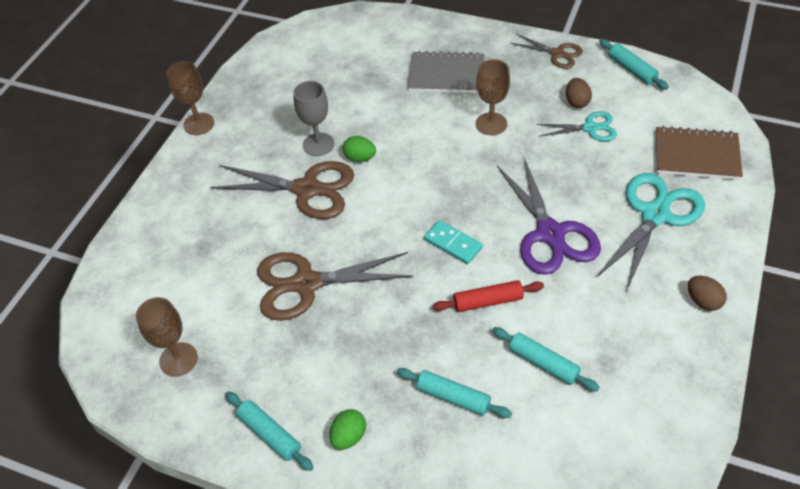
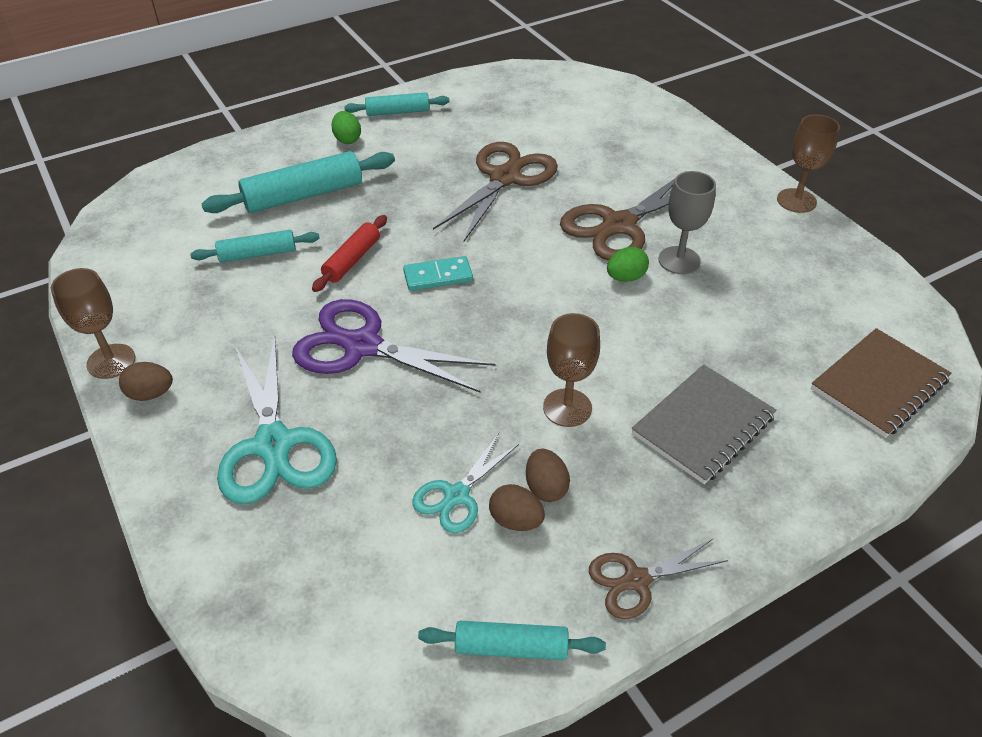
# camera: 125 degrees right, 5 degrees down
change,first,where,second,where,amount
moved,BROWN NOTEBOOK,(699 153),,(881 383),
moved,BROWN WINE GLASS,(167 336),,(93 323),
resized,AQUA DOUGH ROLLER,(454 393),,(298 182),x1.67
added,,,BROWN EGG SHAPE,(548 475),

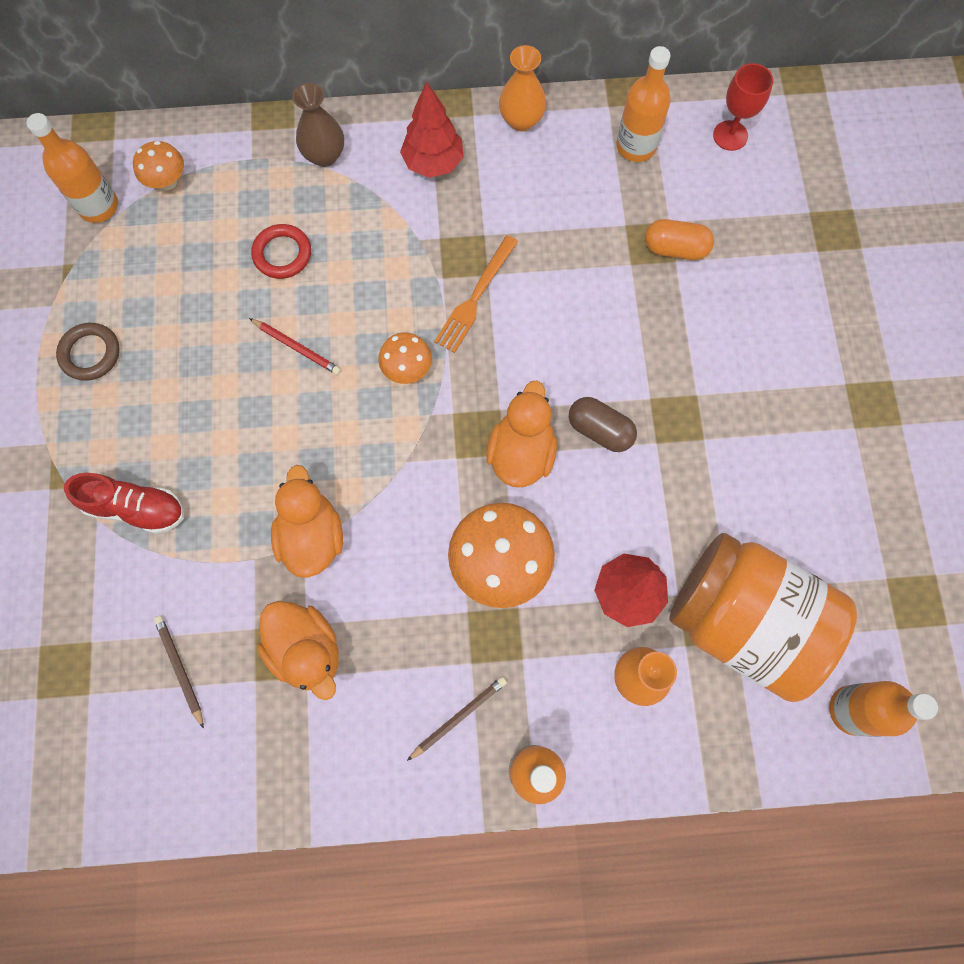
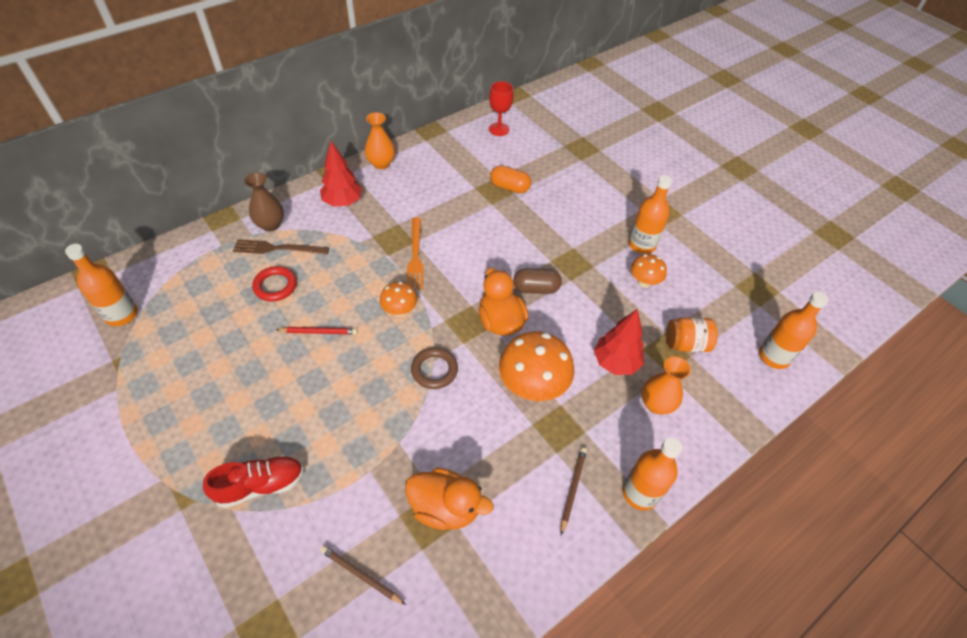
# camera: 35 degrees left, 20 degrees down
change,first,where,second,where,amount
moved,BRIGHT ORANGE FLASK,(644 104),,(650 214),
moved,BRIGHT ORANGE MUSHROOM,(158 165),,(649 271),
turned,BRIGHT ORANGE PILL,(679 239),,(510 179),45 degrees clockwise
moved,BROWN TORUS,(88 352),,(434 368),
removed,BRIGHT ORANGE RUBBER DUCK,(307 521),,,
resized,BRIGHT ORANGE JAR,(763 617),,(691 334),x0.45
added,,,BROWN FORK,(281 247),

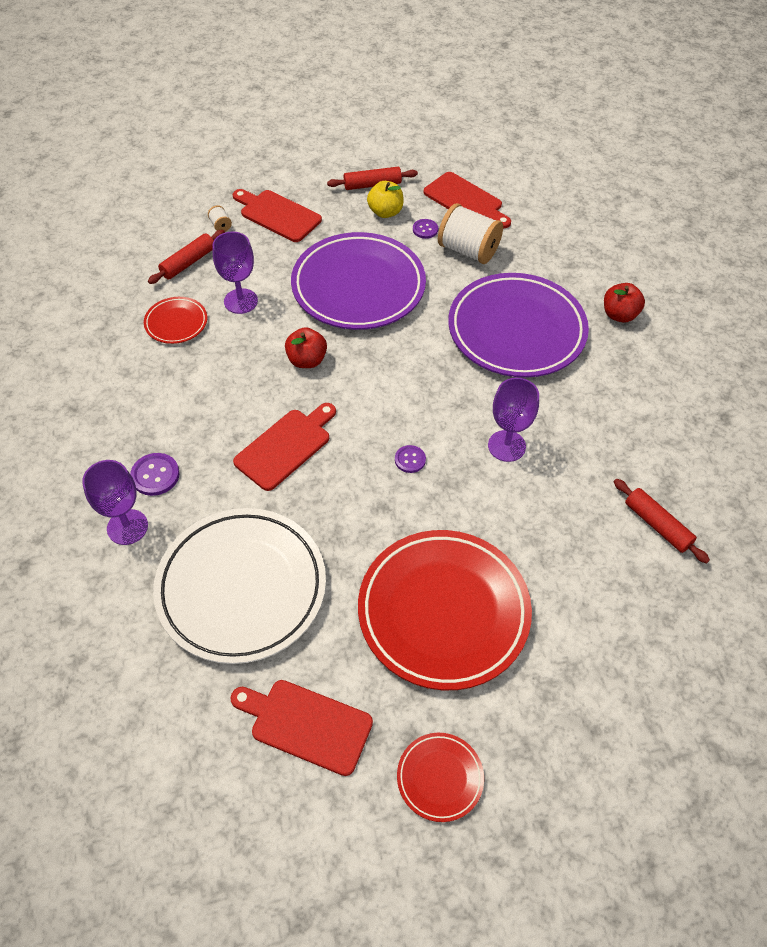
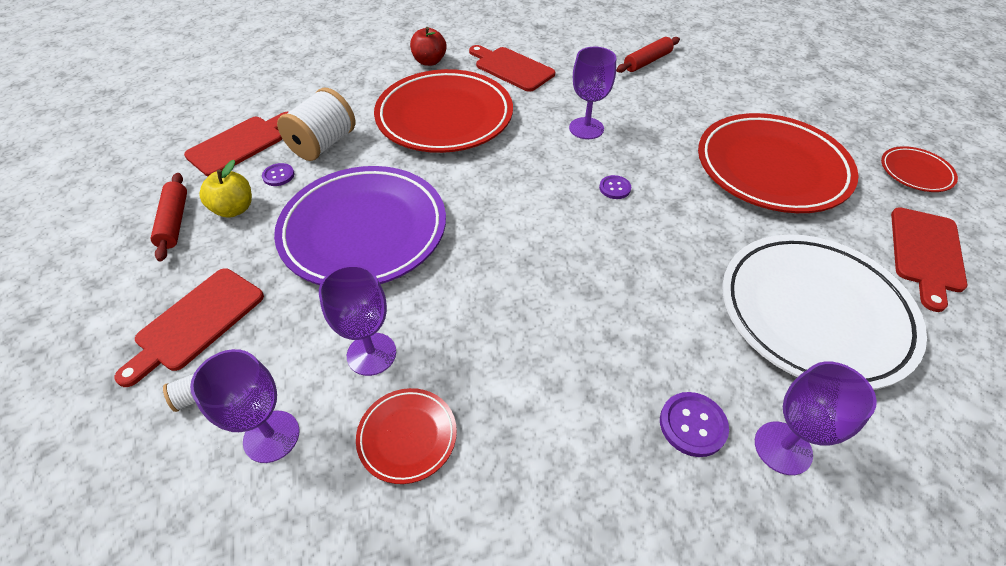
# camera: 90 degrees left, 5 degrees down
change,first,where,second,where,amount
replaced,CRIMSON DOUGH ROLLER,(186 257),ROYAL PURPLE WINE GLASS,(245 406),
recoloured,ROYAL PURPLE FLAT DISH,(518 325),CRIMSON FLAT DISH,(443 111),
removed,CRIMSON TOY APPLE,(306 347),,,
moved,CRIMSON CHOPPING BOARD,(284 447),,(512 68),

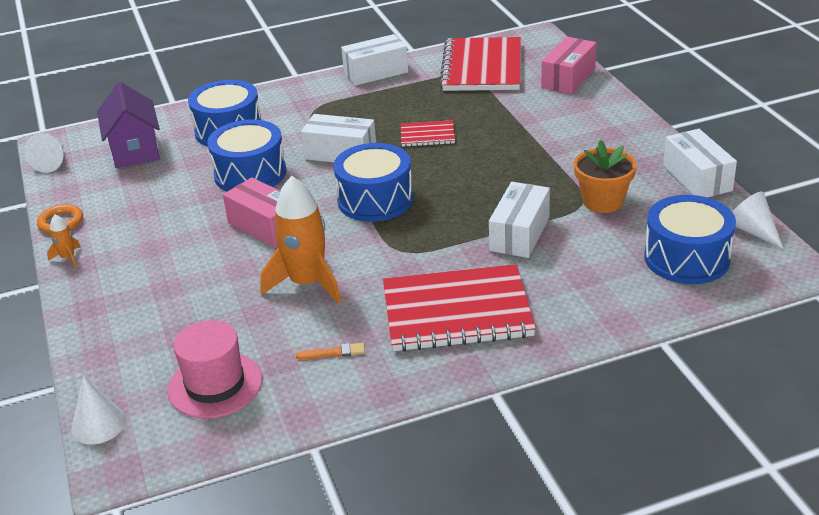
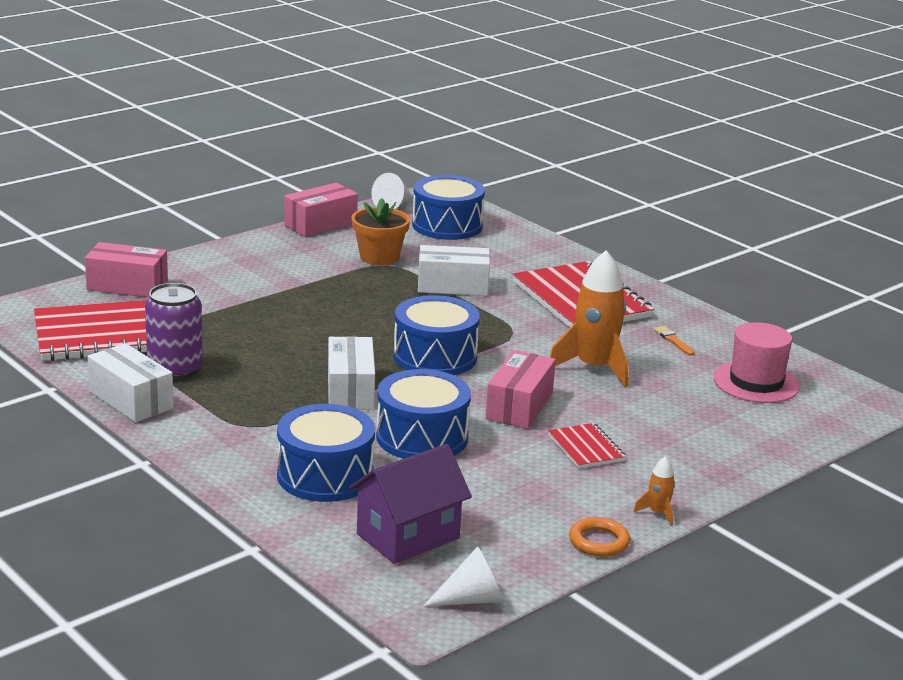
# camera: 115 degrees left, 10 degrees down
change,first,where,second,where,amount
moved,CRIMSON NOTEBOOK,(428 133),,(587 446),
recoloured,PURE WHITE BOX,(700 163),PINK BOX,(321 210),
removed,PURE WHITE CONE,(98 410),,,
added,,,ROYAL PURPLE SODA CAN,(174 331),

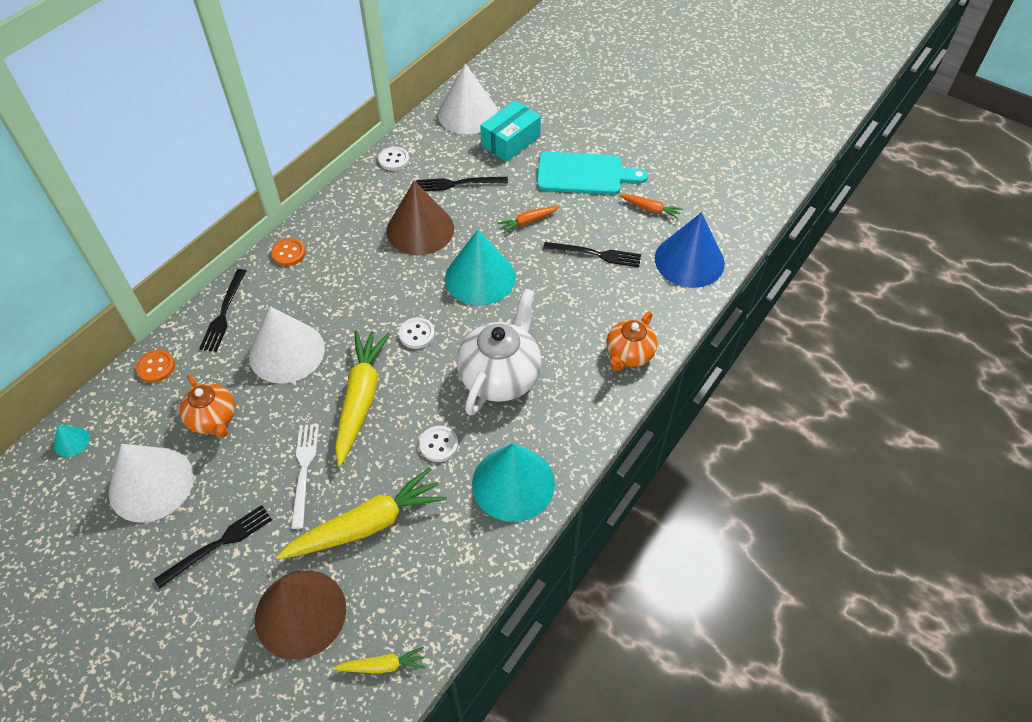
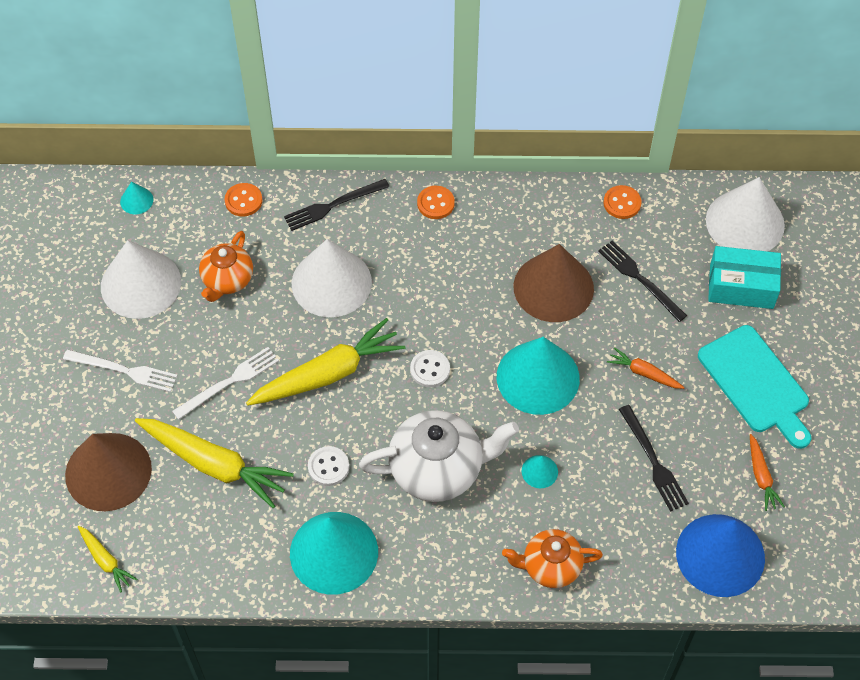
# camera: 55 degrees right, 5 degrees up
change,first,where,second,where,amount
recoloured,PURE WHITE SEWING BUTTON,(393 159),BRIGHT ORANGE SEWING BUTTON,(622 202),
recoloured,BLACK FORK,(213 546),PURE WHITE FORK,(120 370),
added,,,AQUA CONE,(540 471),

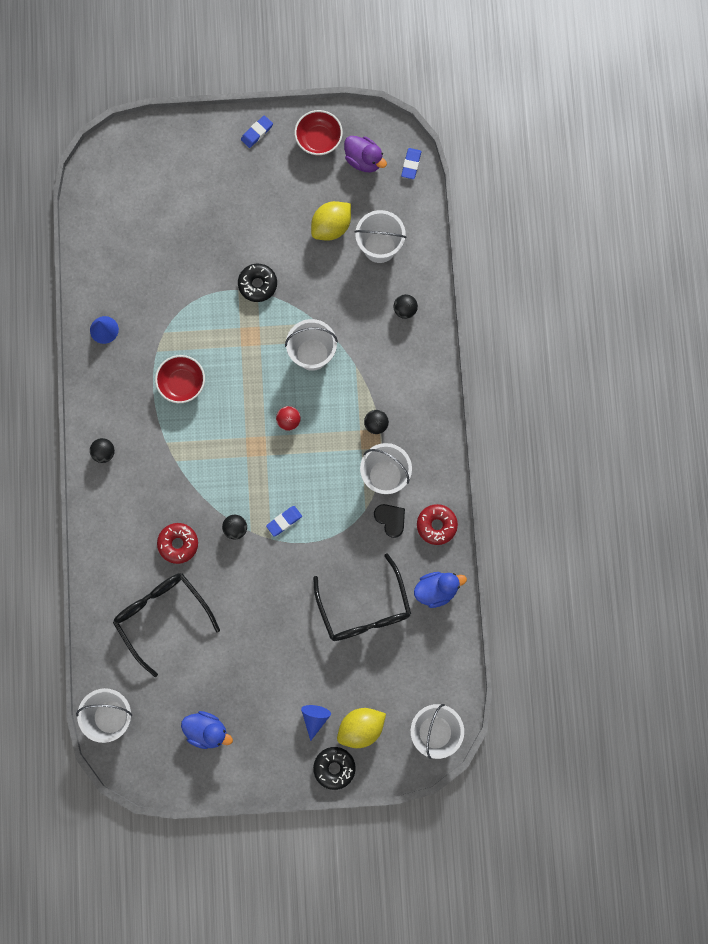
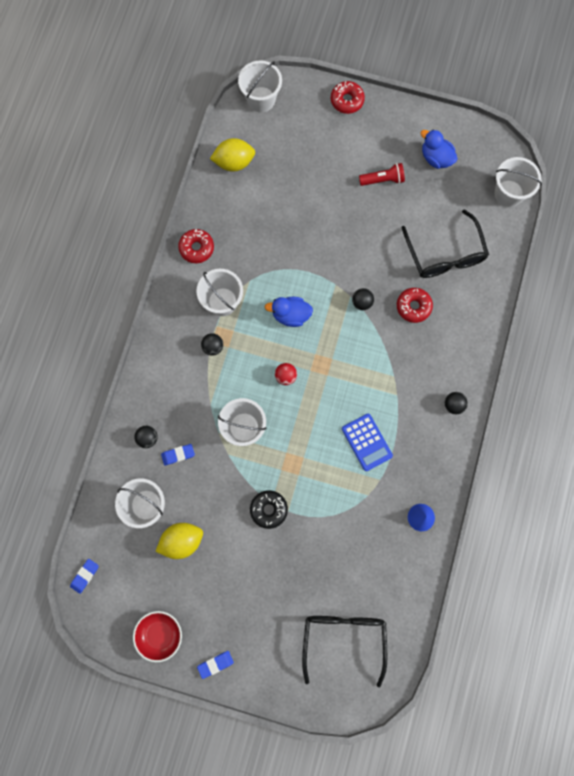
# camera: 160 degrees left, 0 degrees up
change,first,where,second,where,amount
removed,ROYAL PURPLE RUBBER DUCK,(365 154),,,
replaced,CRIMSON SERVING BOWL,(180 379),ROYAL BLUE POCKET CALCULATOR,(367 442),
removed,BLACK HEART SHAPE,(389 521),,,
moved,ROYAL BLUE GUM ERASER,(284 521),,(178 455),
moved,BLACK GLASSES,(362 597),,(344 651),
moved,ROYAL BLUE RUBBER DUCK,(440 590),,(289 312),
removed,ROYAL BLUE CONE,(316 723),,,
moved,GOLDEN LEMON,(361 728),,(232 155),
recoloured,BLACK DONUT,(334 768),CRIMSON DONUT,(348 97),
added,,,CRIMSON FLASHLIGHT,(382 174),

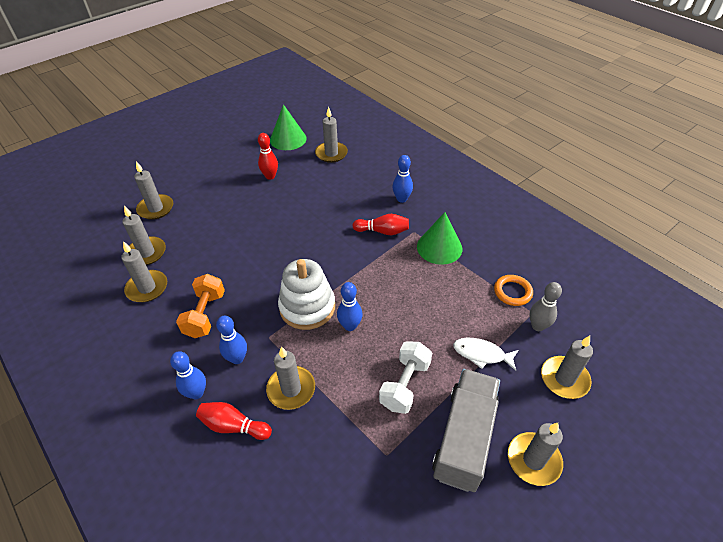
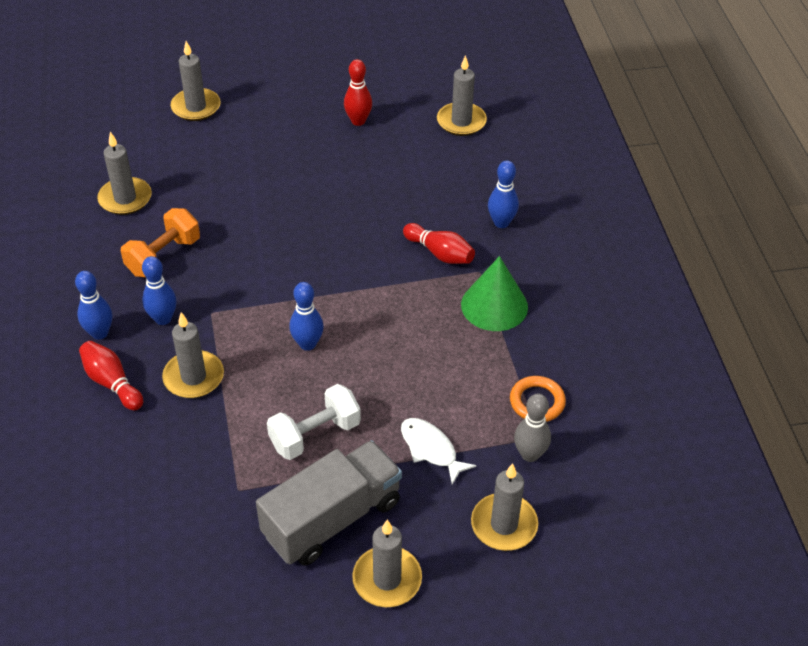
# camera: 30 degrees right, 0 degrees up
change,first,where,second,where,amount
removed,EMERALD CONE,(288 127),,,
removed,ASH-GREY PILLAR CANDLE,(144 235),,,
removed,PURE WHITE STACKING TOY,(306 294),,,

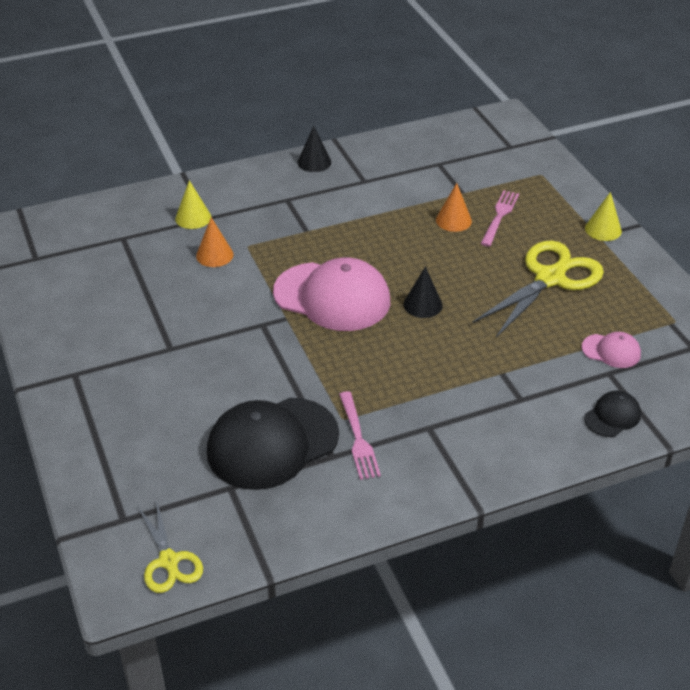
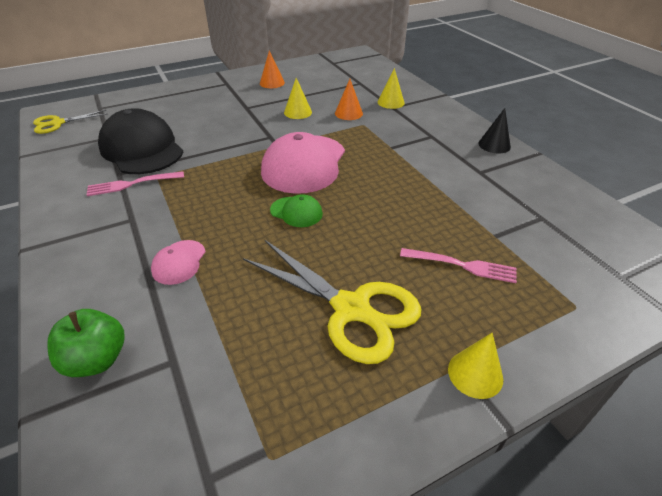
# camera: 85 degrees right, 0 degrees up
change,first,where,second,where,amount
moved,BRIGHT ORANGE CONE,(454 207),,(272 69),
replaced,BLACK CONE,(423 292),EMERALD PEAKED CAP,(296 210),
moved,PINK PEAKED CAP,(611 350),,(178 262),
replaced,BLACK PEAKED CAP,(612 414),EMERALD TOY APPLE,(85 343),
added,,,GOLDEN CONE,(298 98),

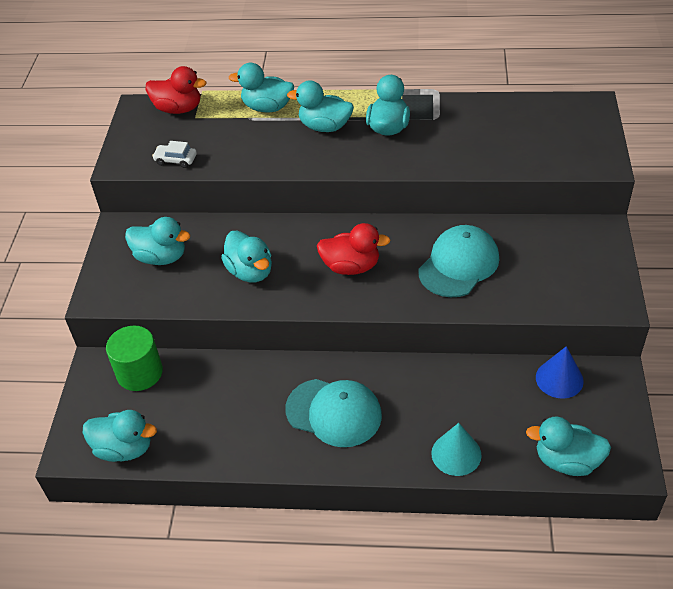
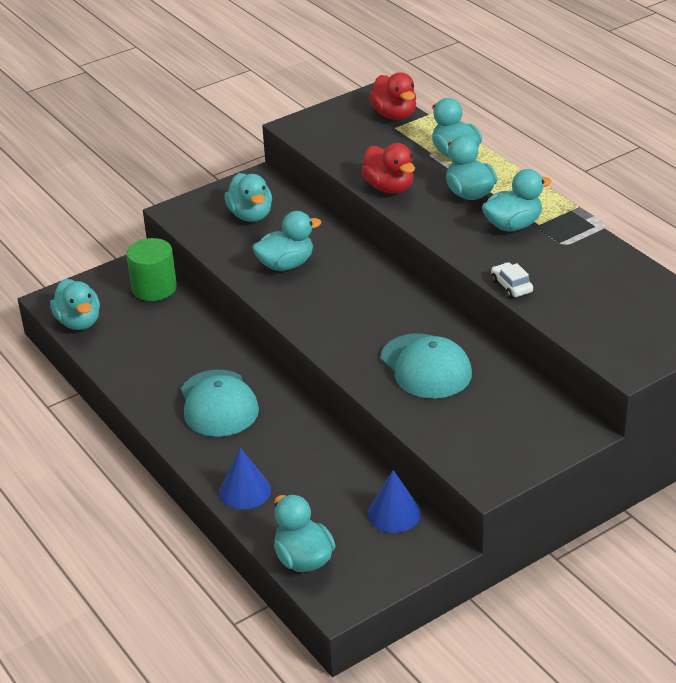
# camera: 50 degrees right, 10 degrees down
change,first,where,second,where,amount
moved,PURE WHITE CAR,(174 154),,(512 280),
moved,CRIMSON RUBBER DUCK,(354 249),,(388 168),
turned,AQUA PEAKED CAP,(458 261),,(426 365),60 degrees clockwise
turned,AQUA RUBBER DUCK,(246 256),,(286 241),135 degrees counterclockwise
recoloured,AQUA CONE,(456 449),ROYAL BLUE CONE,(245 479),

